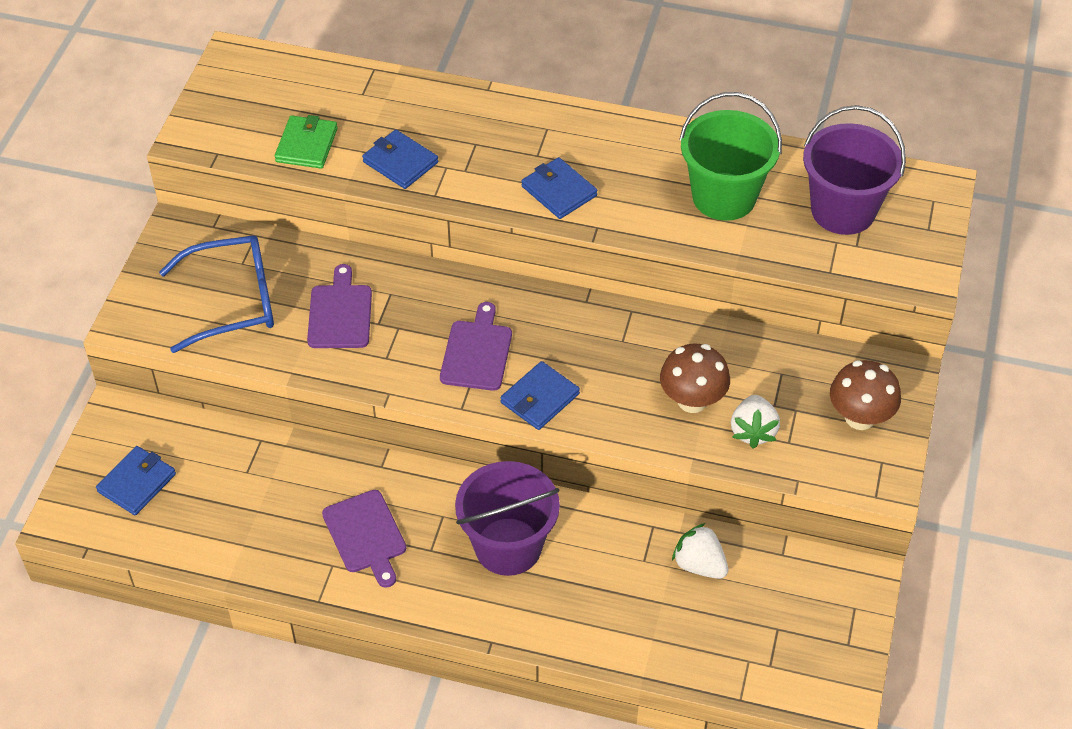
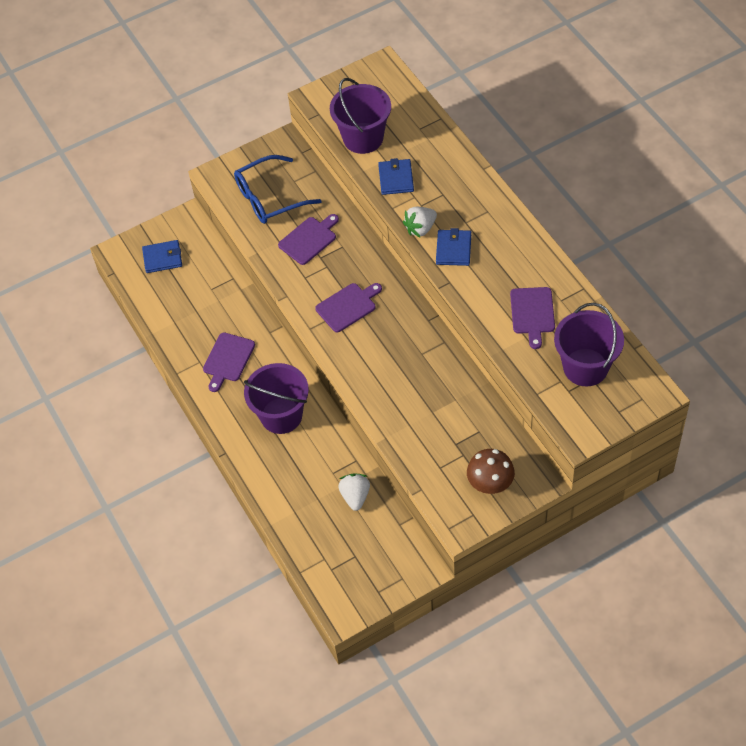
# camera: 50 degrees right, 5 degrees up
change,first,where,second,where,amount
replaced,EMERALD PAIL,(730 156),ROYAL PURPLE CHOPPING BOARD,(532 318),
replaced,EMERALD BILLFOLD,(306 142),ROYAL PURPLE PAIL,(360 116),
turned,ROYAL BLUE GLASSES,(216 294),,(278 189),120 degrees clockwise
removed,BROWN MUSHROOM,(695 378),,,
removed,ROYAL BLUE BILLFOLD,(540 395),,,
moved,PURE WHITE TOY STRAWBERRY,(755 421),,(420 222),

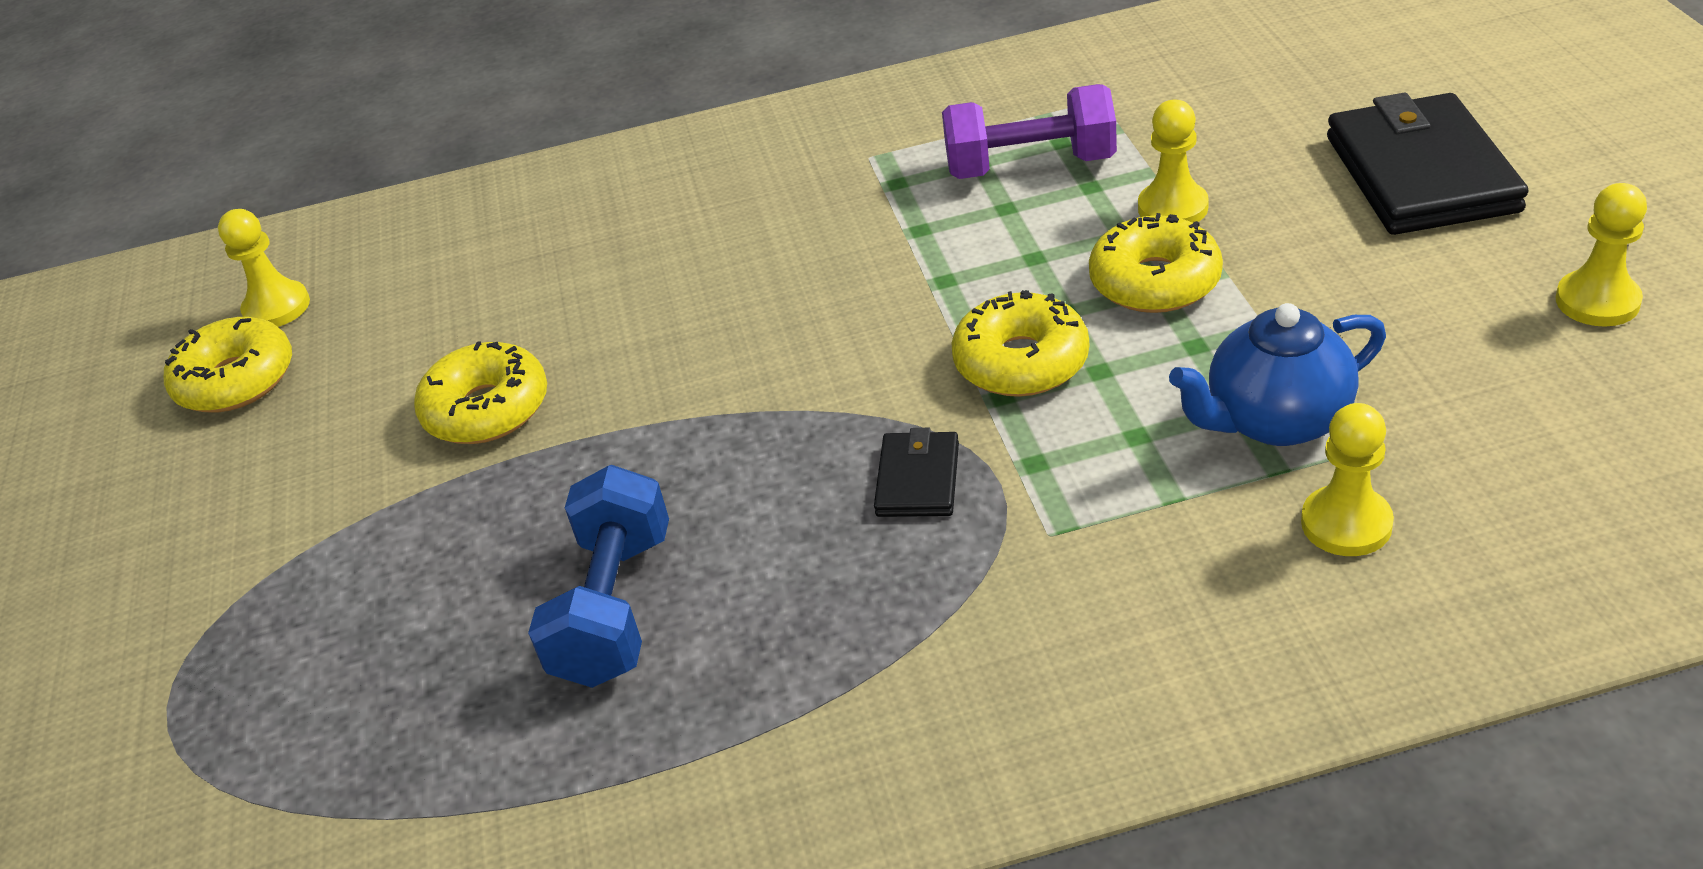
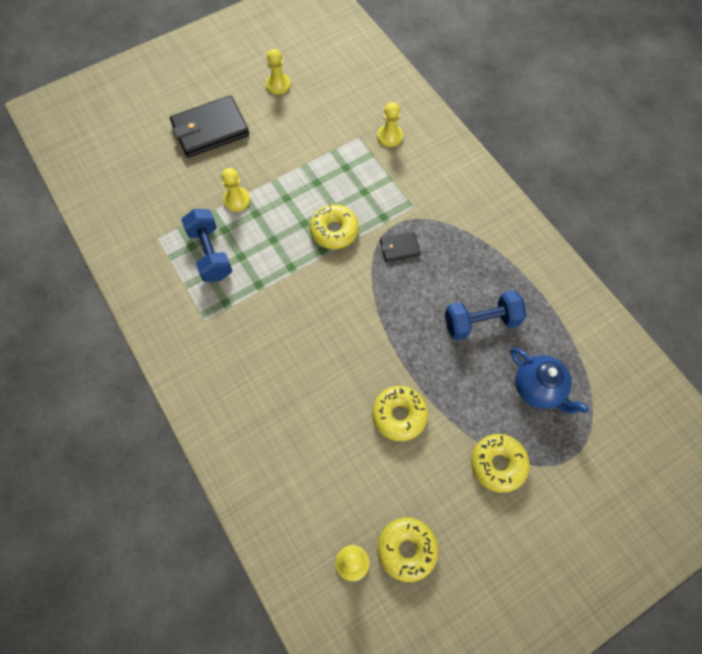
# camera: 115 degrees left, 25 degrees up
change,first,where,second,where,amount
recoloured,ROYAL PURPLE DUMBBELL,(1029 131),ROYAL BLUE DUMBBELL,(206 245),
moved,GOLDEN DONUT,(1156 263),,(500 463),
moved,ROYAL BLUE TEAPOT,(1277 374),,(550 381),

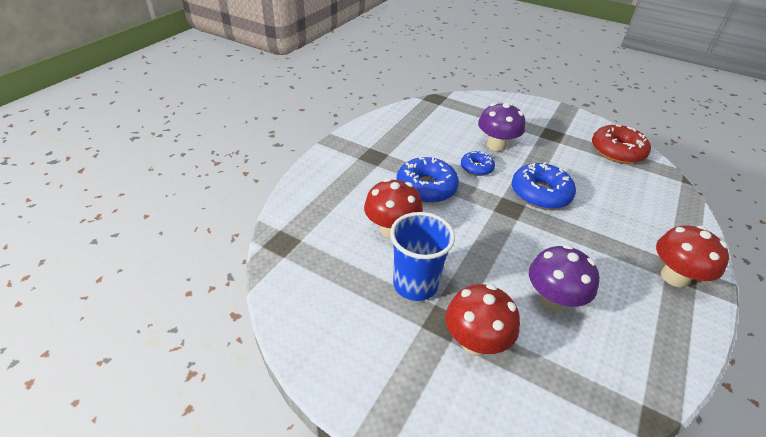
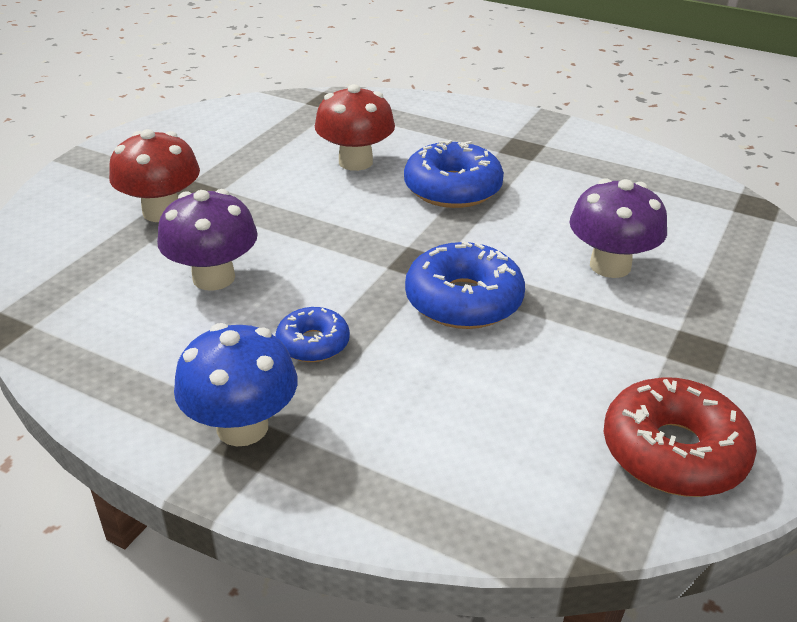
# camera: 90 degrees right, 5 degrees down
change,first,where,second,where,amount
moved,ROYAL BLUE DONUT,(478 163),,(312 334),
removed,ROYAL BLUE BEAKER,(422 256),,,
recoloured,CRIMSON MUSHROOM,(692 256),ROYAL BLUE MUSHROOM,(235 384),

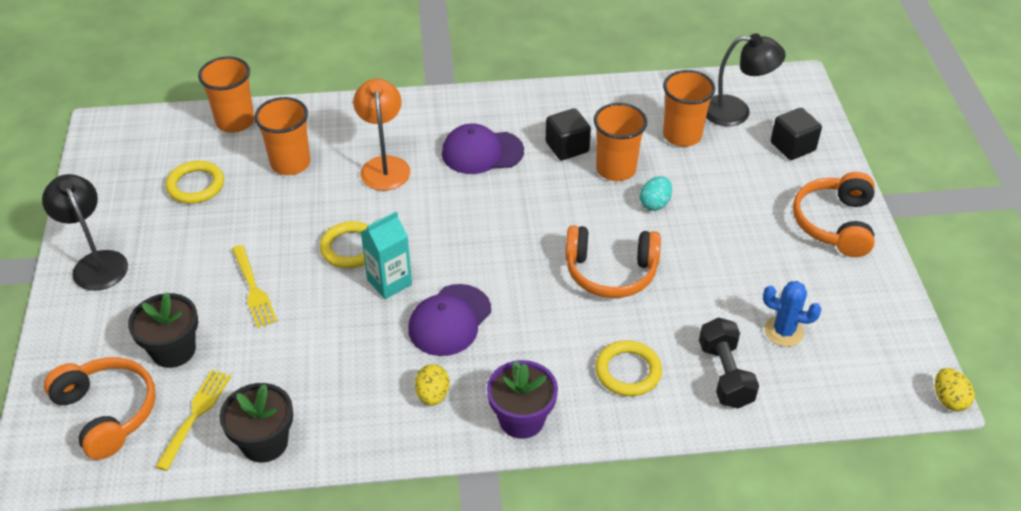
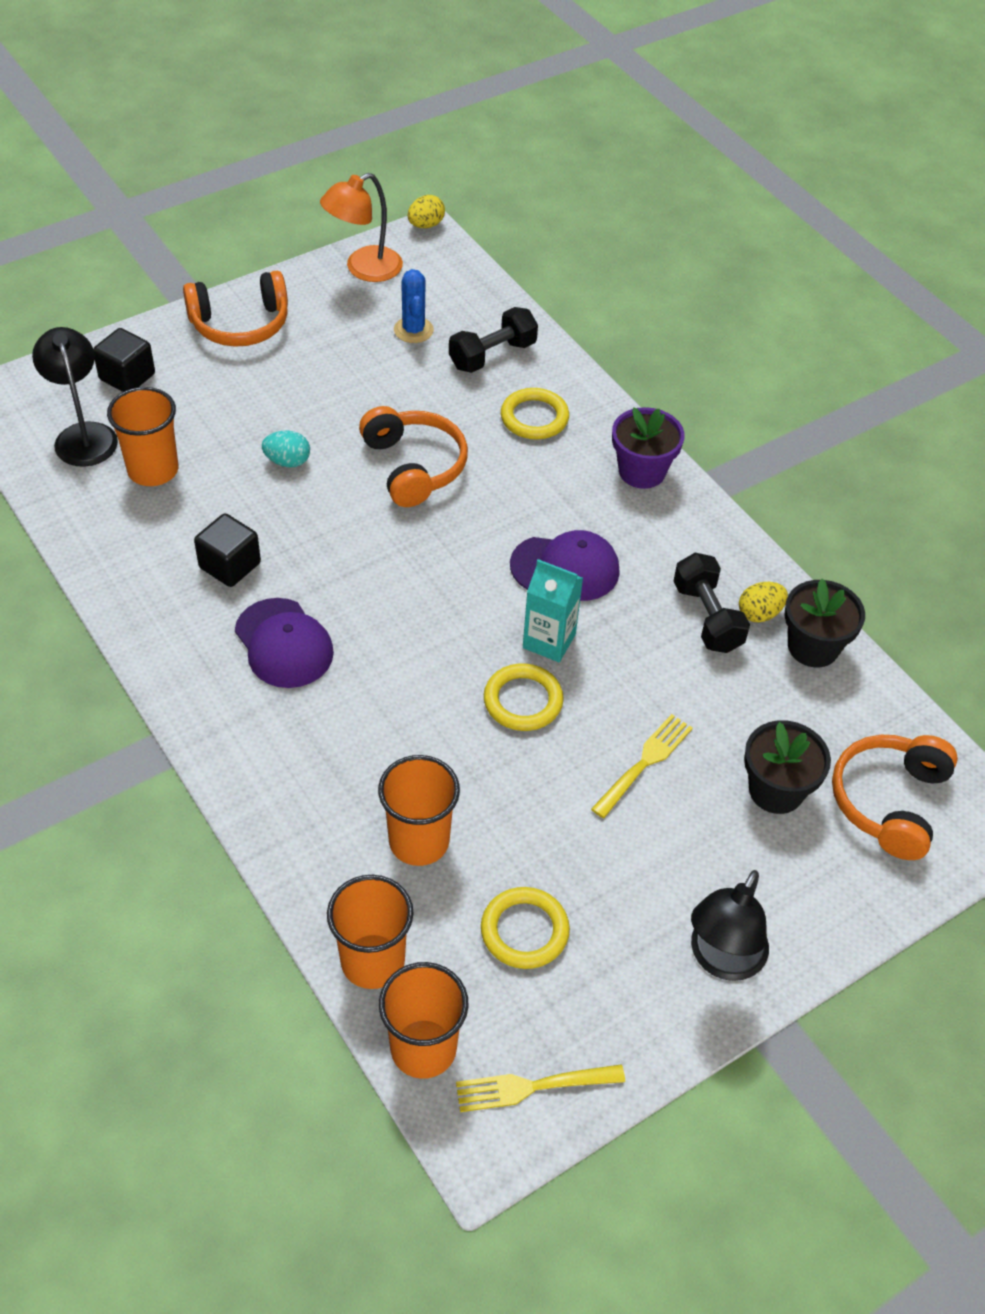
# camera: 120 degrees left, 5 degrees up
change,first,where,second,where,amount
moved,BRIGHT ORANGE DESK LAMP,(381 135),,(361 227),
moved,BRIGHT ORANGE BEAKER,(620 142),,(424 1020),
moved,GOLDEN EGG SHAPE,(432 385),,(763 602),
moved,GOLDEN FORK,(193 420),,(540 1088),
added,,,BLACK DUMBBELL,(712 603),

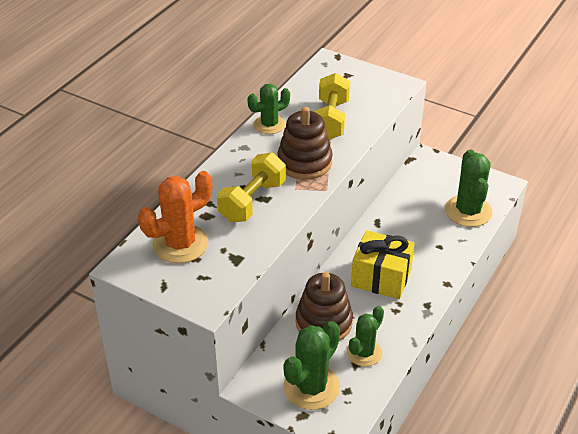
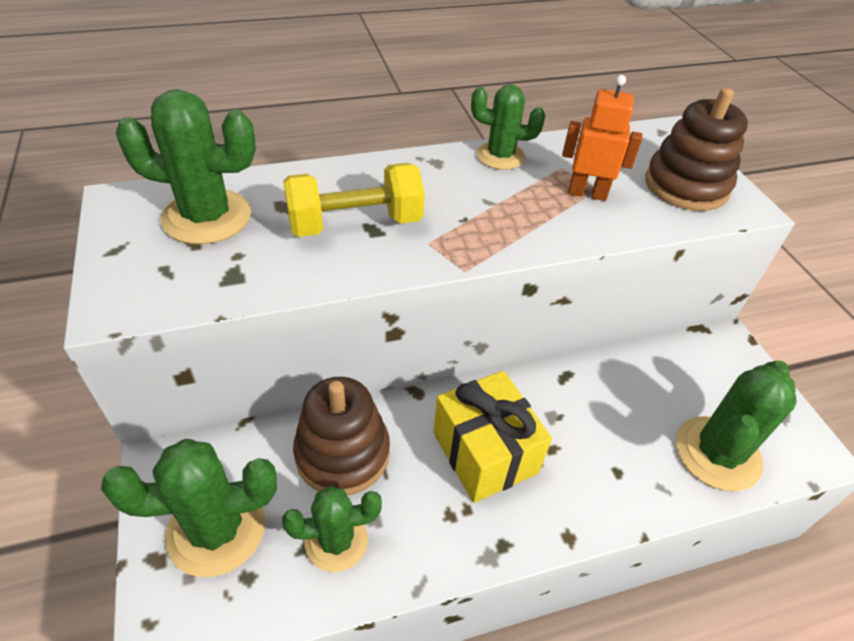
# camera: 40 degrees right, 5 degrees up
change,first,where,second,where,amount
replaced,GOLDEN DUMBBELL,(332 106),BRIGHT ORANGE TOY ROBOT,(602 138),
moved,BROWN STACKING TOY,(305 143),,(696 149),
recoloured,BRIGHT ORANGE SAGUARO CACTUS,(175 217),EMERALD SAGUARO CACTUS,(185 166),

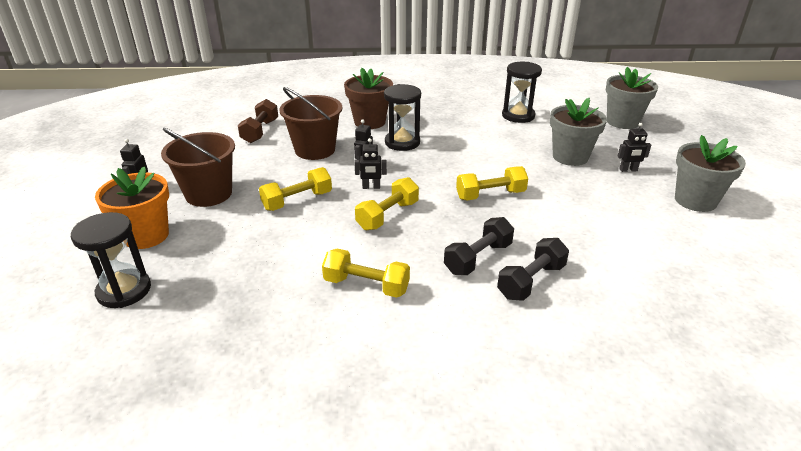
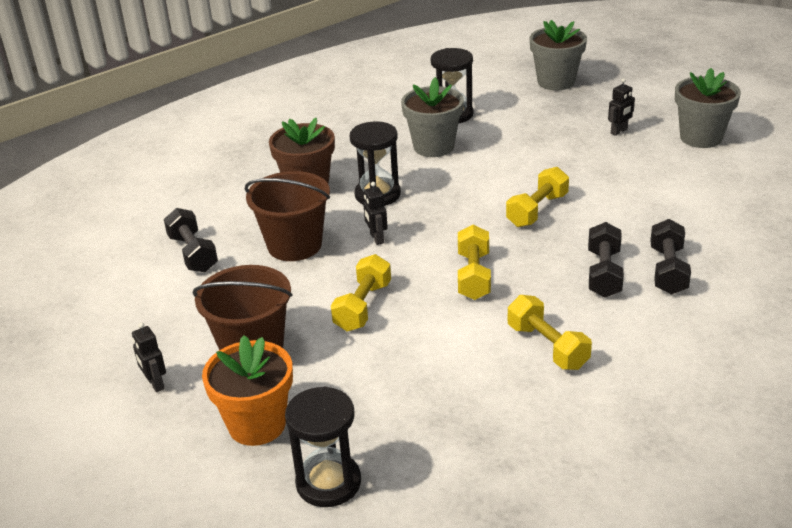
# camera: 35 degrees left, 0 degrees up
change,first,where,second,where,amount
moved,ASH-GREY PLANT POT,(578 132),,(432 117),
recoloured,BROWN DUMBBELL,(258 121),BLACK DUMBBELL,(191 240),
removed,BLACK TOY ROBOT,(370 163),,,
turned,GOLDEN DUMBBELL,(366 273),,(550 332),75 degrees clockwise

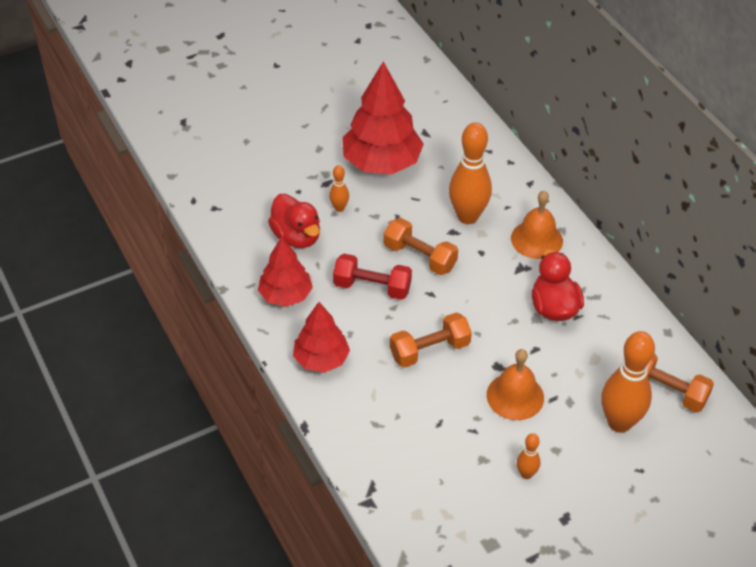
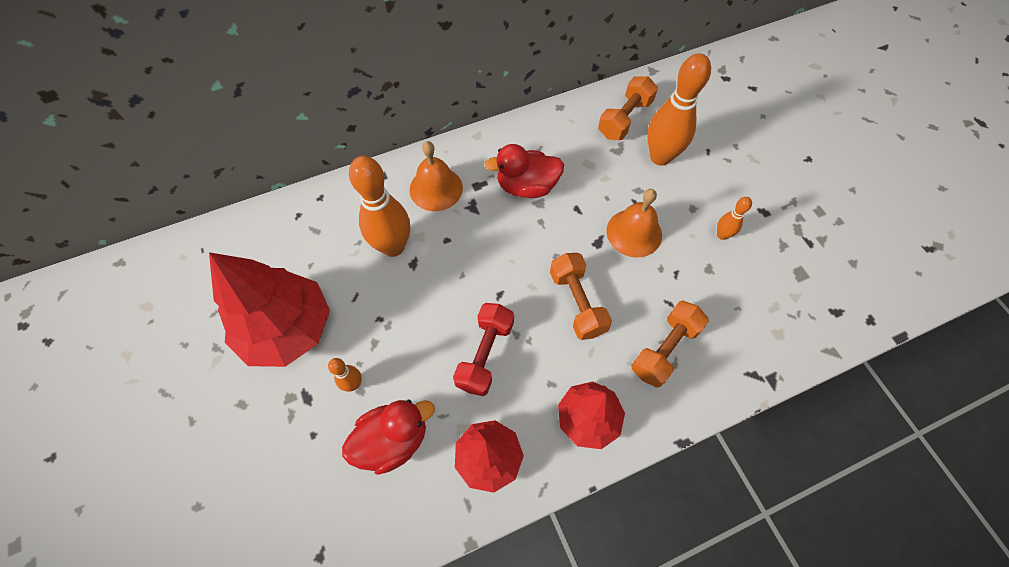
# camera: 85 degrees left, 15 degrees up
change,first,where,second,where,amount
moved,BRIGHT ORANGE DUMBBELL,(421 246),,(670 344),

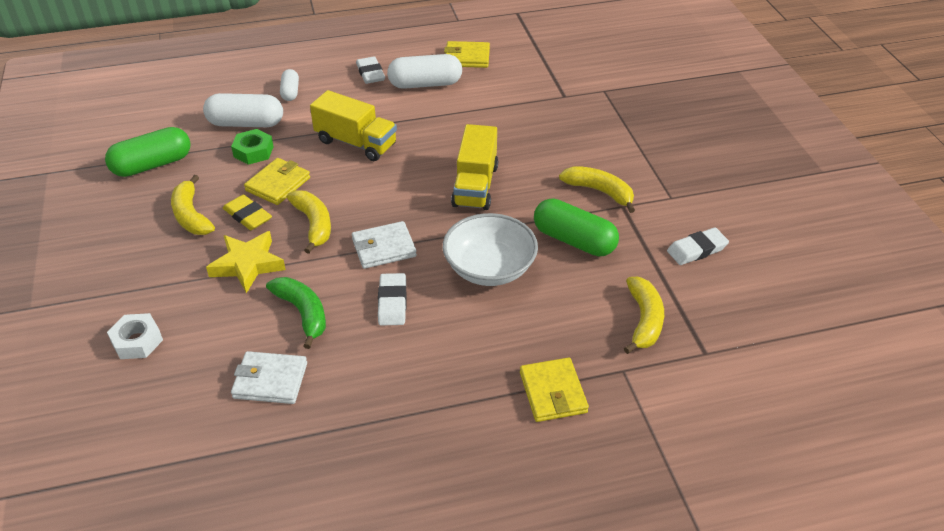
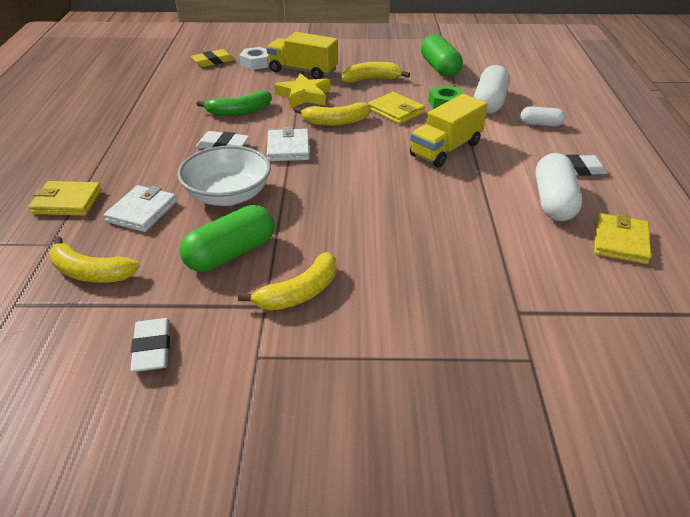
# camera: 105 degrees right, 5 degrees down
change,first,where,second,where,amount
moved,GOLDEN TRUCK,(474 167),,(302 55),
moved,GOLDEN GUM ERASER,(247 212),,(213 58),
moved,PURE WHITE BILLFOLD,(269 377),,(140 208),

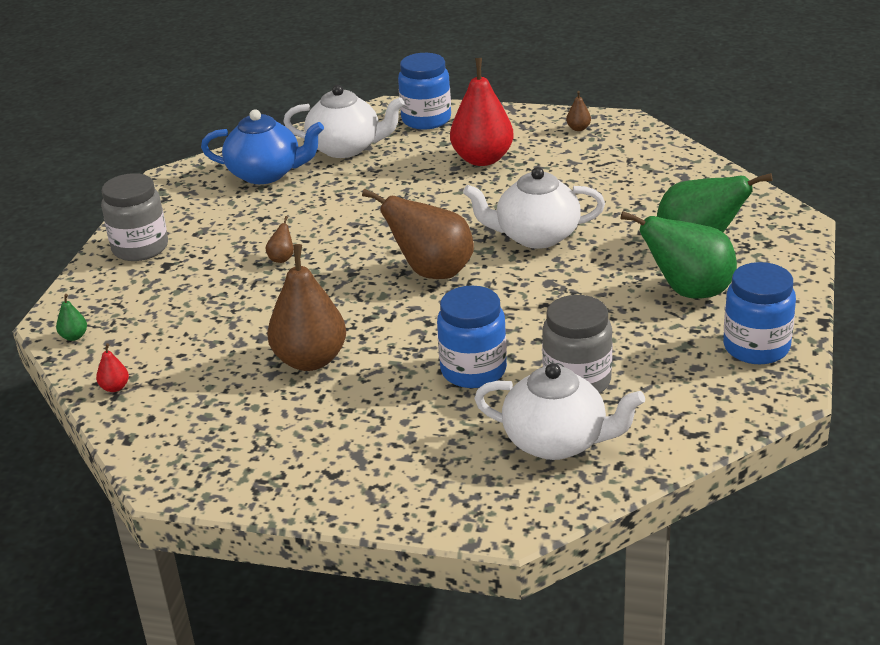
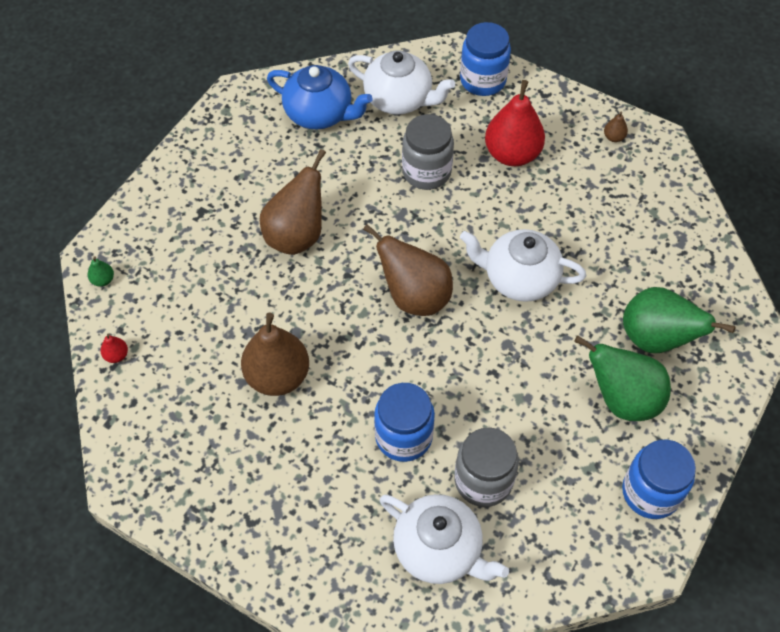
# camera: 15 degrees right, 25 degrees up
change,first,where,second,where,amount
moved,ASH-GREY JAR,(134 217),,(428 152),
resized,BROWN PEAR,(279 239),,(293 202),x2.49

